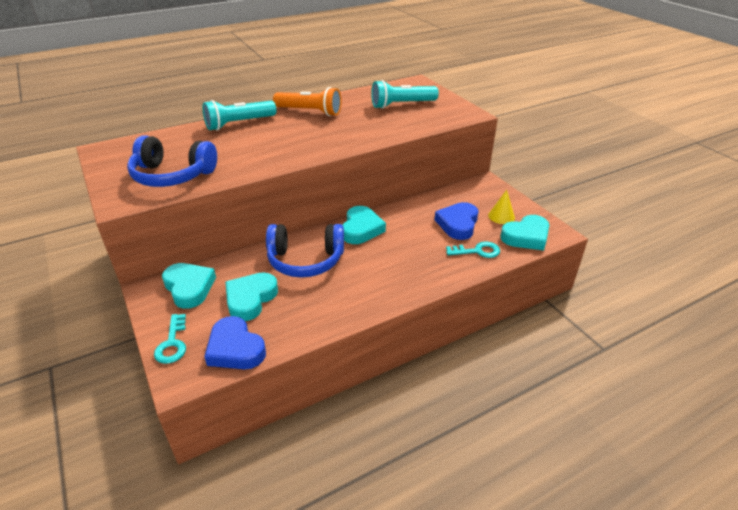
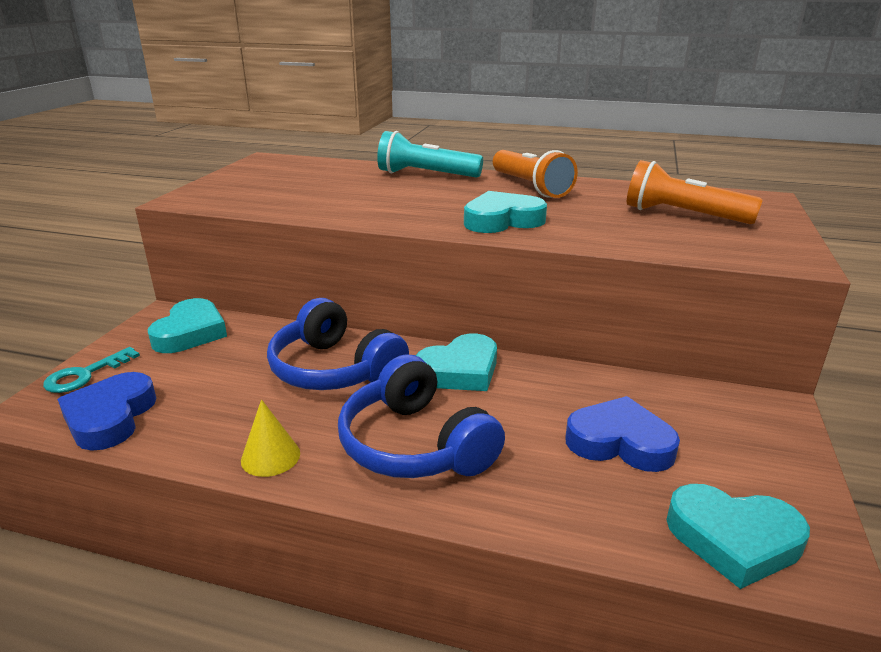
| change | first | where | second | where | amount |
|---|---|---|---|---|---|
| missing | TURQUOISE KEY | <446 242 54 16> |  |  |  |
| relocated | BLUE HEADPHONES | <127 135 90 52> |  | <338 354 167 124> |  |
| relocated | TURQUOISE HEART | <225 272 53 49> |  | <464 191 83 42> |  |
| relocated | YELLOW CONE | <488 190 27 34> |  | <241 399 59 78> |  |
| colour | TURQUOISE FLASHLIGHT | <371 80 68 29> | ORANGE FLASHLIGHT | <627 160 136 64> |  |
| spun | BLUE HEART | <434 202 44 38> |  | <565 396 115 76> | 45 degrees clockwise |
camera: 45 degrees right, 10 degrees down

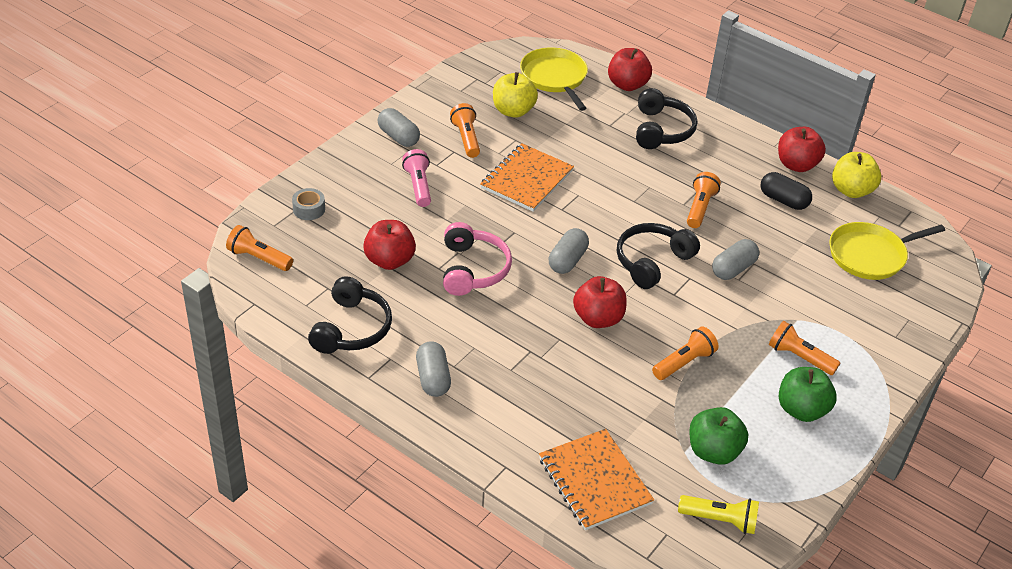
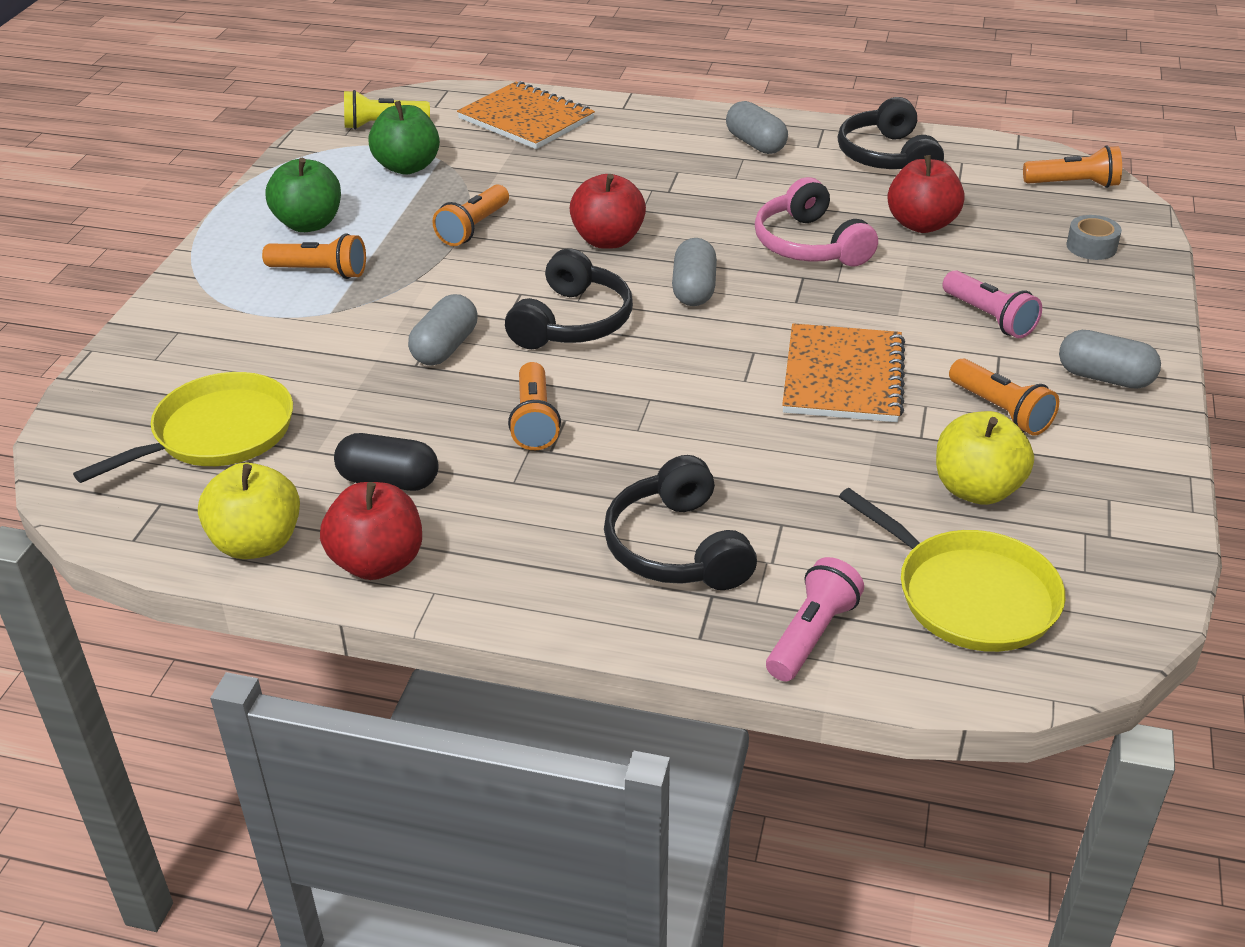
| change | first | where | second | where | amount |
|---|---|---|---|---|---|
| exchanged | RED APPLE | <608 48 44 43> | PINK FLASHLIGHT | <766 557 98 124> |  |
camera: 160 degrees right, 5 degrees down

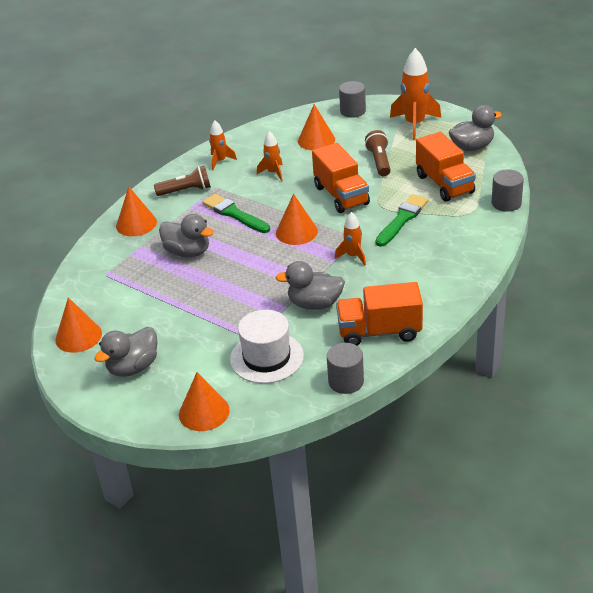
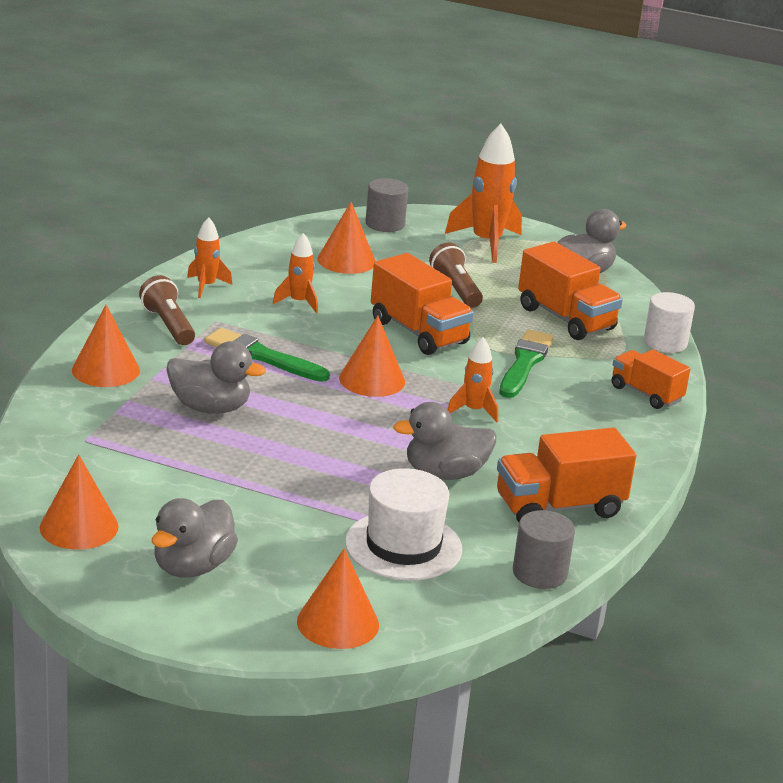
| change | first | where | second | where | amount |
|---|---|---|---|---|---|
| appeared |  |  | ORANGE TRUCK | <612 349 78 60> |  |
| colour | GREY CYLINDER | <492 170 32 42> | WHITE CYLINDER | <644 292 51 61> |  |
| spun | BROWN FLASHLIGHT | <154 165 57 31> |  | <139 275 56 70> | 90 degrees counterclockwise |
camera: 20 degrees left, 10 degrees down

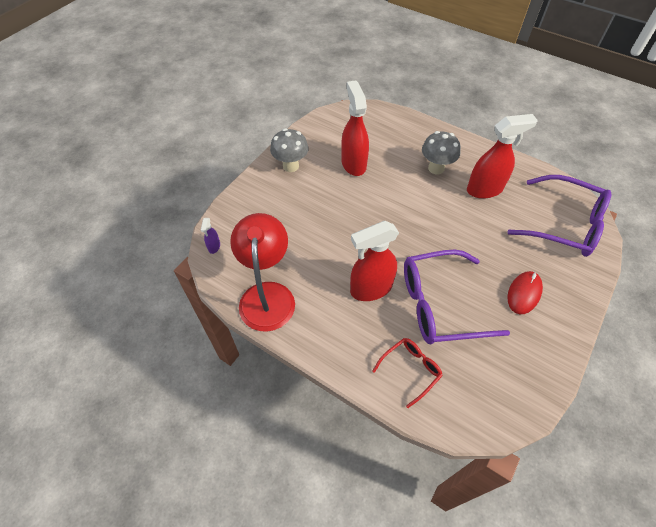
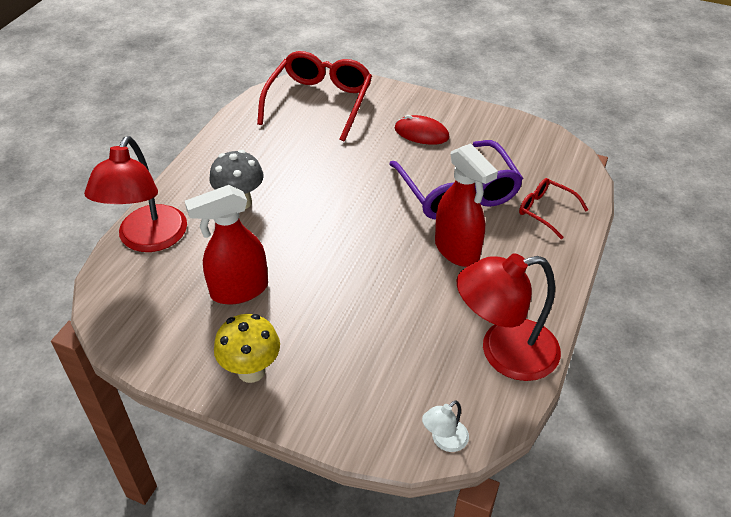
| change | first | where | second | where | amount |
|---|---|---|---|---|---|
| missing | RED SPRAY BOTTLE | <467 114 71 85> |  |  |  |
| appeared |  |  | RED LAMP | <84 136 103 116> |  |
| exchanged | PURPLE SPRAY BOTTLE | <201 218 19 36> | WHITE LAMP | <422 400 47 52> |  |
| colour | GREY MUSHROOM | <270 128 38 44> | YELLOW MUSHROOM | <214 314 66 69> |  |
| colour | PURPLE GLASSES | <508 175 103 82> | RED GLASSES | <257 51 115 90> |  |
camera: 100 degrees left, 10 degrees down

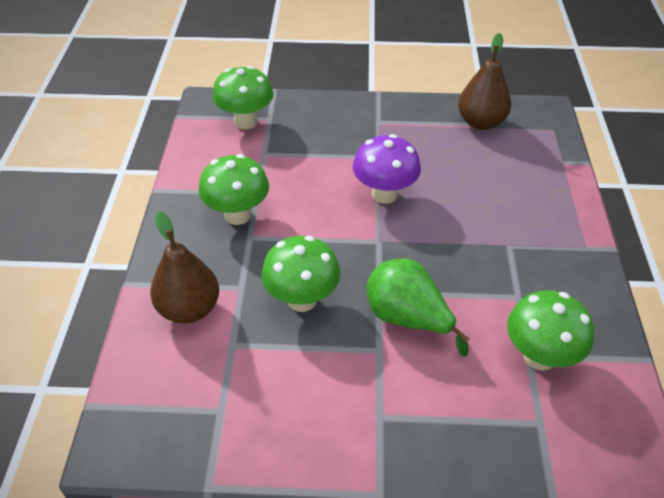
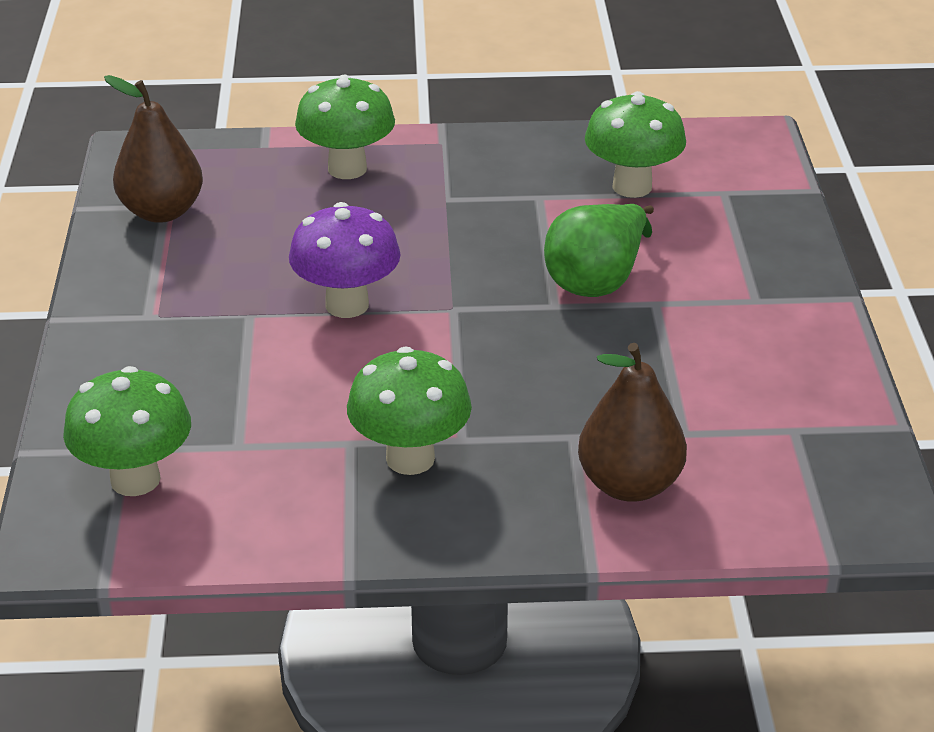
| change | first | where | second | where | amount |
|---|---|---|---|---|---|
| relocated | GREEN MUSHROOM | <261 236 79 76> |  | <295 75 100 104> |  |
camera: 95 degrees left, 10 degrees down

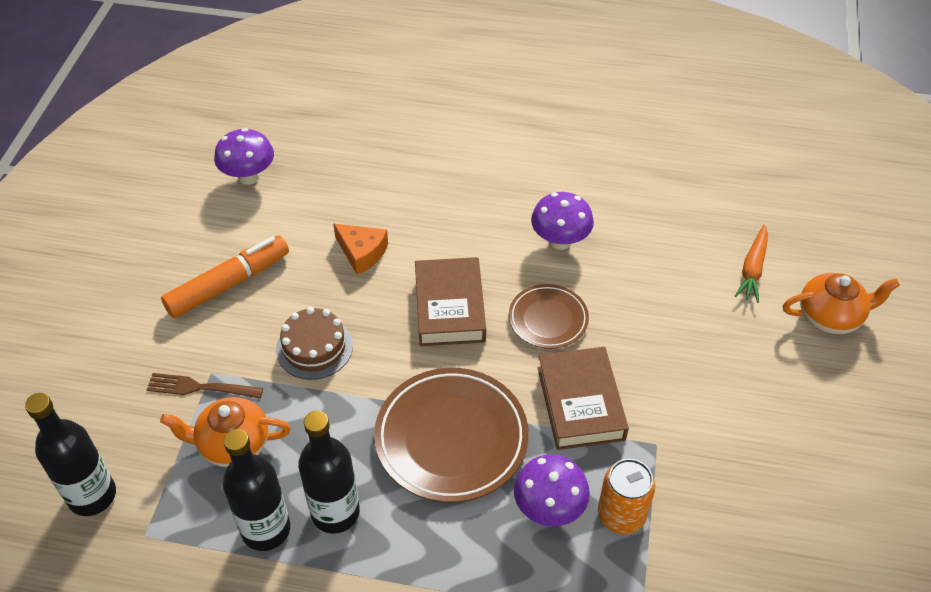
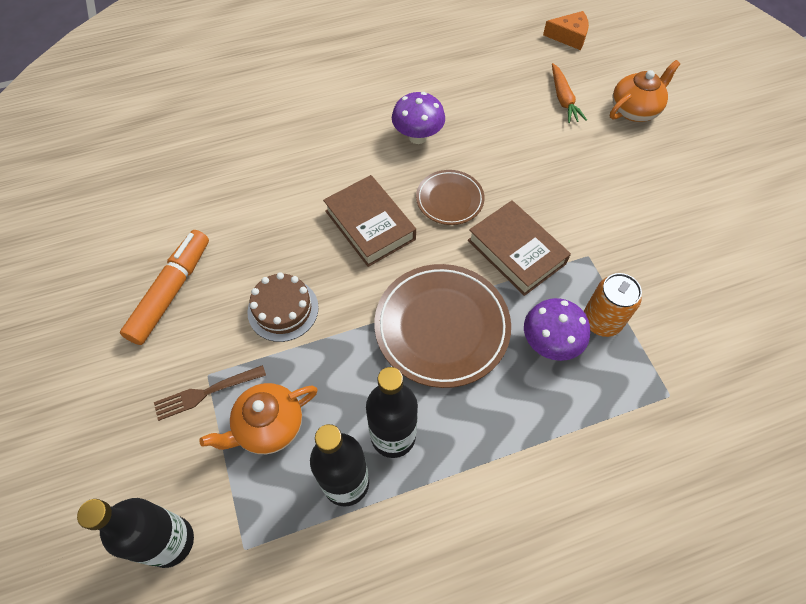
| change | first | where | second | where | amount |
|---|---|---|---|---|---|
| missing | PURPLE MUSHROOM | <214 128 60 57> |  |  |  |
| relocated | ORANGE CHEESE | <333 224 55 51> |  | <543 11 46 39> |  |
camera: 30 degrees left, 10 degrees up

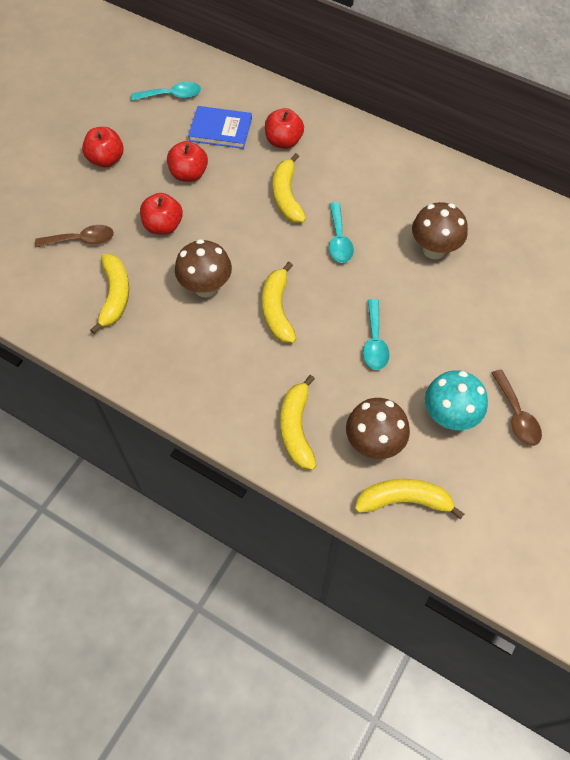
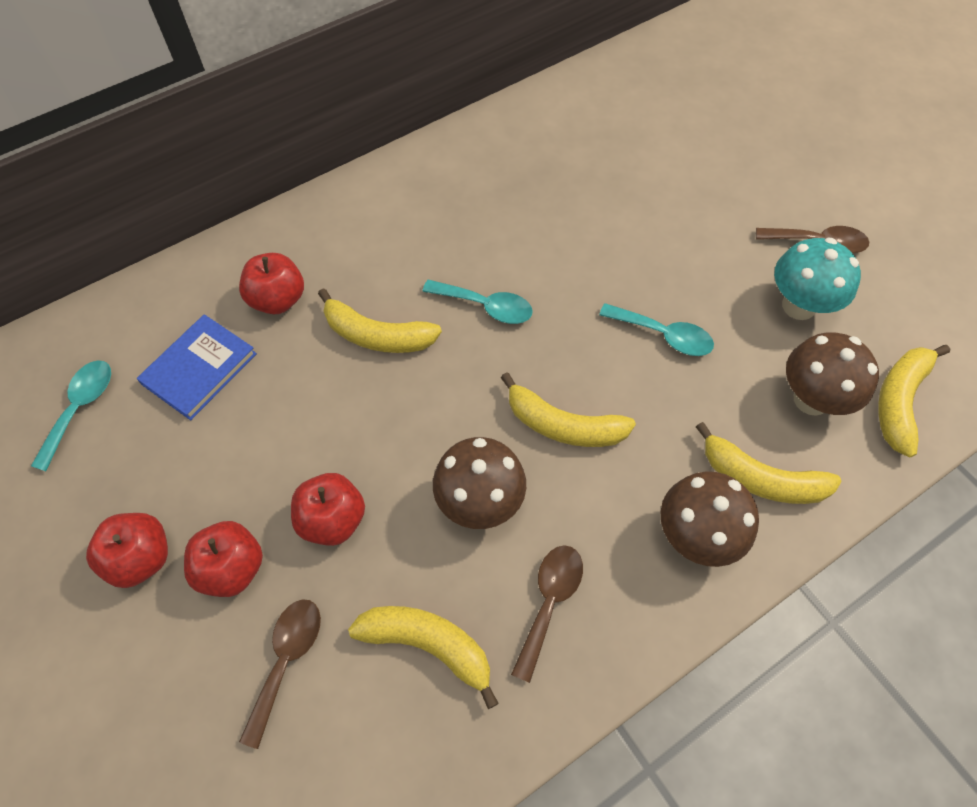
| change | first | where | second | where | amount |
|---|---|---|---|---|---|
| appeared |  |  | BROWN SPOON | <511 545 72 138> |  |
| relocated | RED APPLE | <167 141 41 41> |  | <184 521 79 76> |  |
| relocated | BROWN MUSHROOM | <412 202 56 57> |  | <661 471 98 96> |  |
camera: 65 degrees left, 0 degrees up

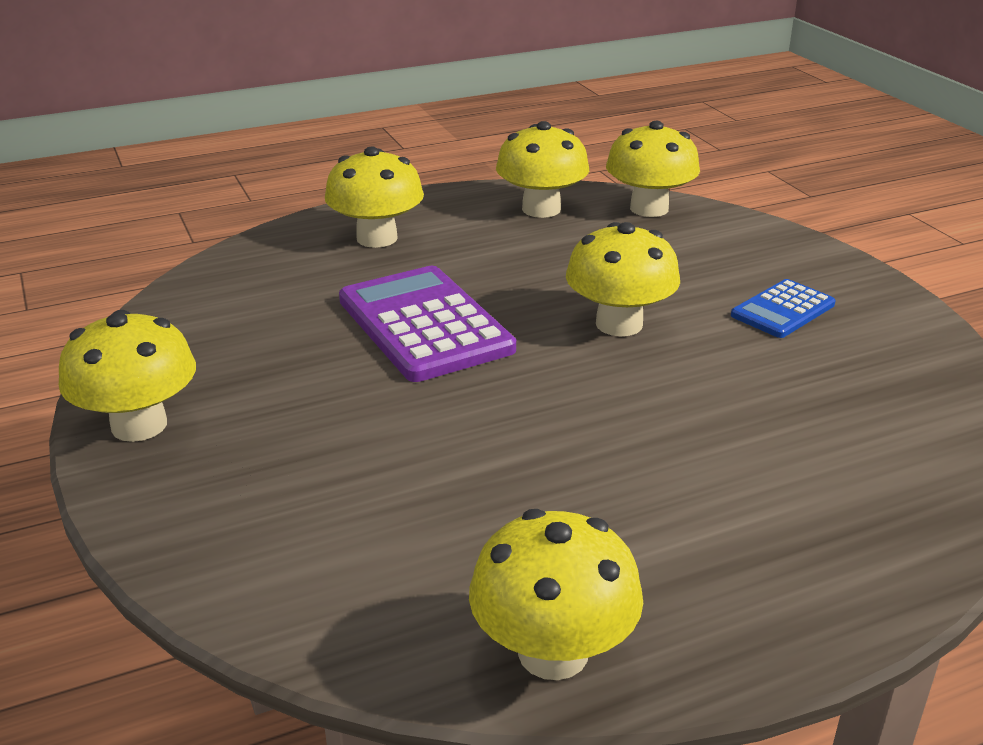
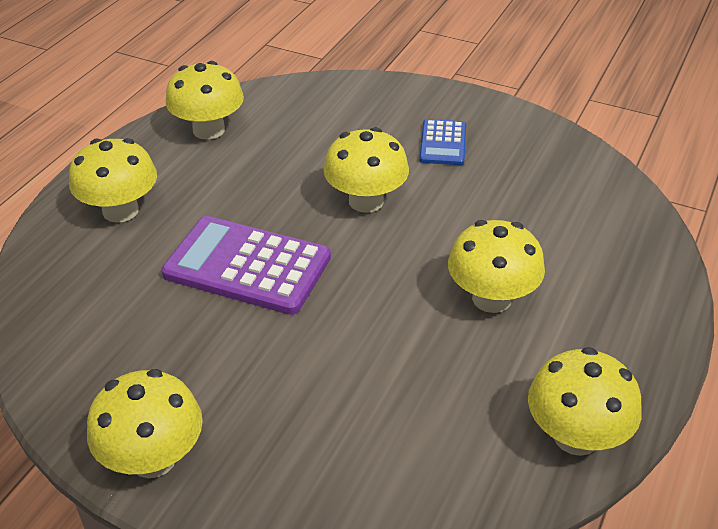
| change | first | where | second | where | amount |
|---|---|---|---|---|---|
| relocated | YELLOW MUSHROOM | <606 121 94 96> |  | <448 220 97 93> |  |
camera: 40 degrees left, 10 degrees up

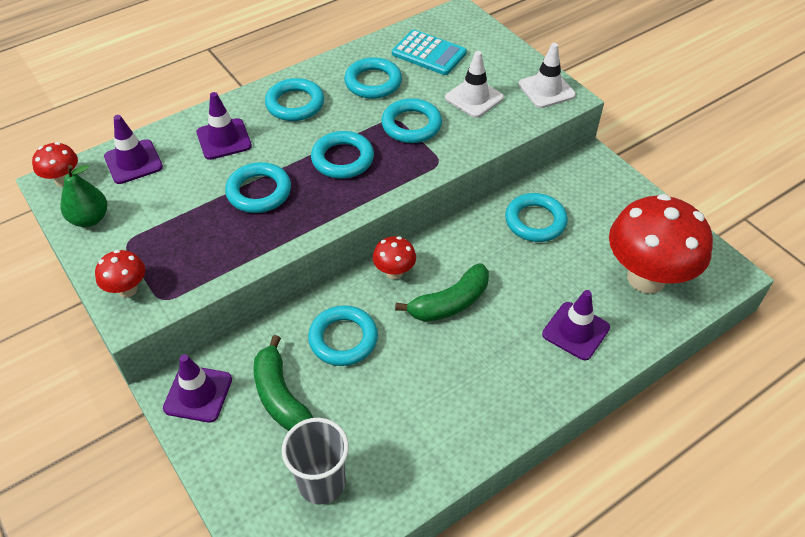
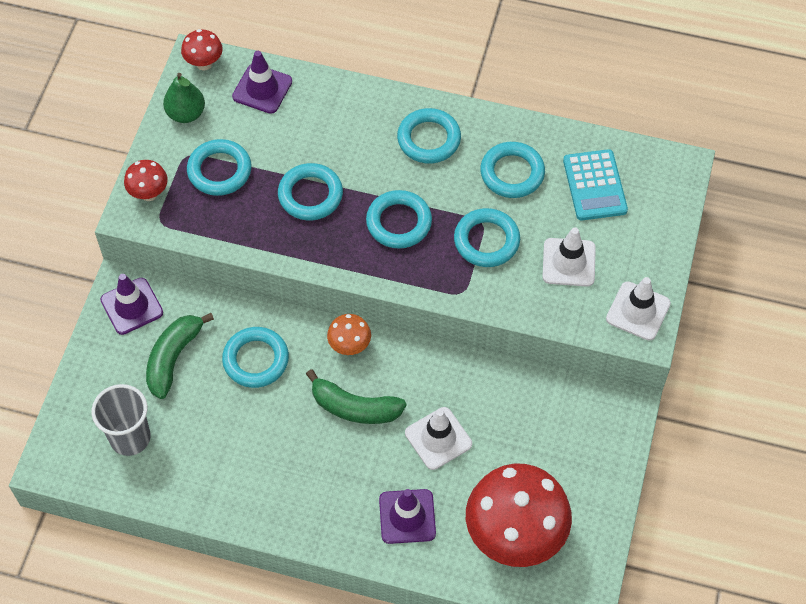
| change | first | where | second | where | amount |
|---|---|---|---|---|---|
| missing | PURPLE TRAFFIC CONE | <196 92 56 68> |  |  |  |
| appeared |  |  | WHITE TRAFFIC CONE | <405 407 67 63> |  |
| relocated | TURQUOISE RING | <505 193 63 49> |  | <187 139 64 57> |  |
| colour | RED MUSHROOM | <373 236 43 43> | ORANGE MUSHROOM | <327 314 44 41> |  |
camera: 50 degrees right, 10 degrees up

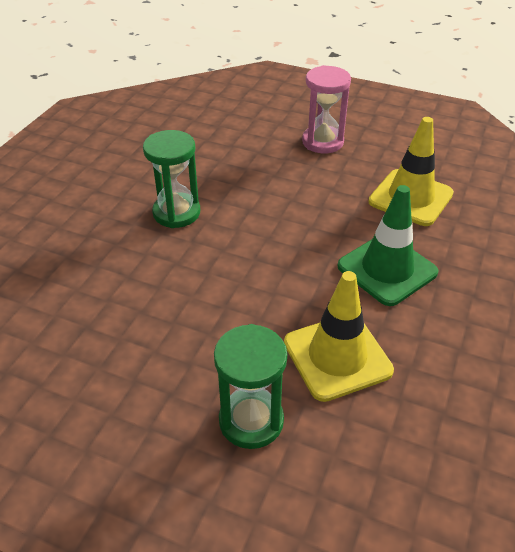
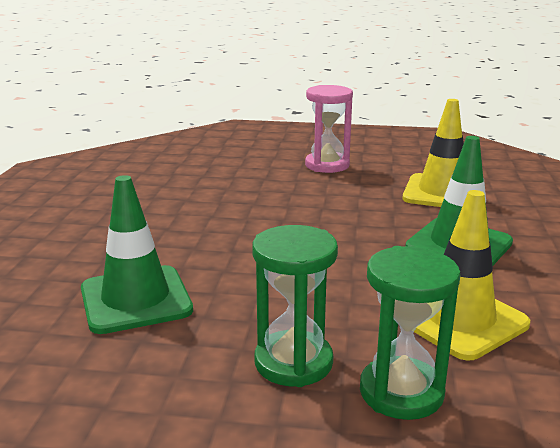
| change | first | where | second | where | amount |
|---|---|---|---|---|---|
| appeared |  |  | GREEN TRAFFIC CONE | <81 175 112 159> |  |
| relocated | GREEN HOURGLASS | <143 130 57 98> |  | <252 225 86 162> |  |
camera: 15 degrees left, 20 degrees down

